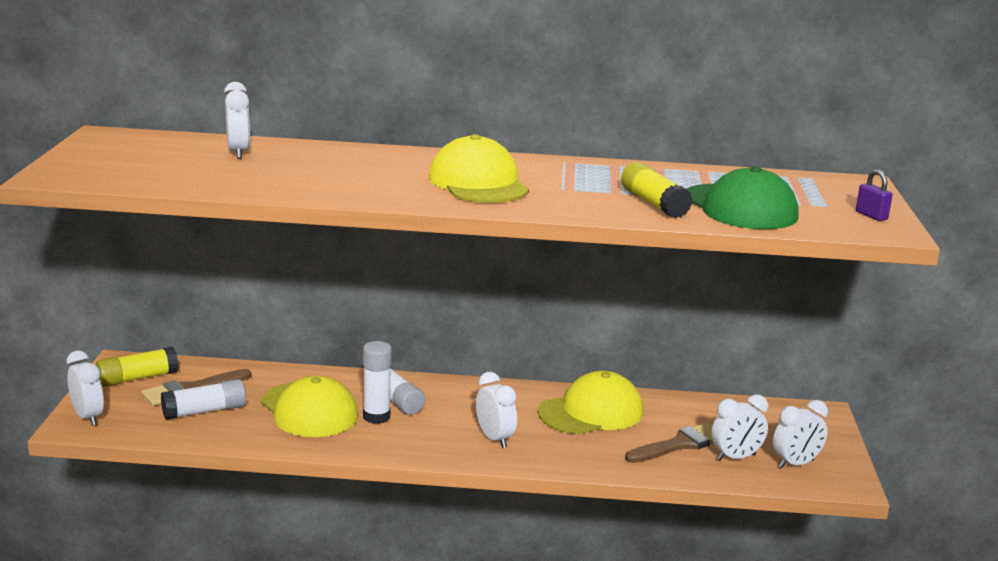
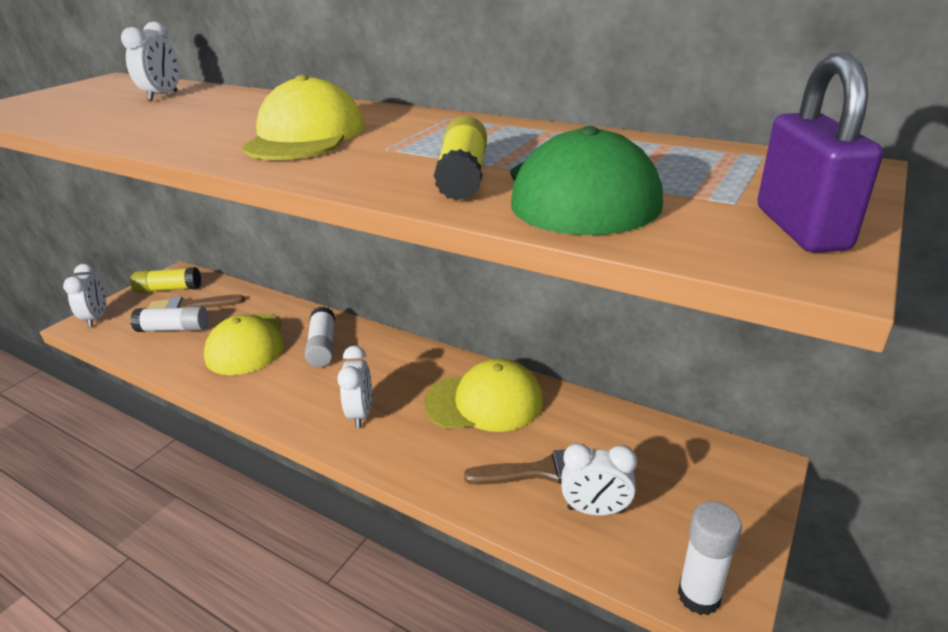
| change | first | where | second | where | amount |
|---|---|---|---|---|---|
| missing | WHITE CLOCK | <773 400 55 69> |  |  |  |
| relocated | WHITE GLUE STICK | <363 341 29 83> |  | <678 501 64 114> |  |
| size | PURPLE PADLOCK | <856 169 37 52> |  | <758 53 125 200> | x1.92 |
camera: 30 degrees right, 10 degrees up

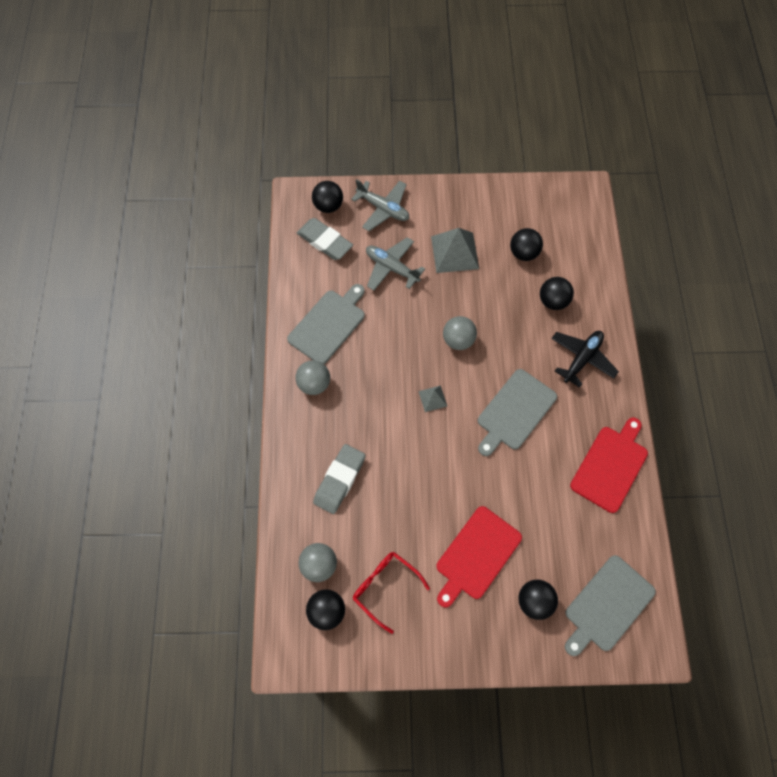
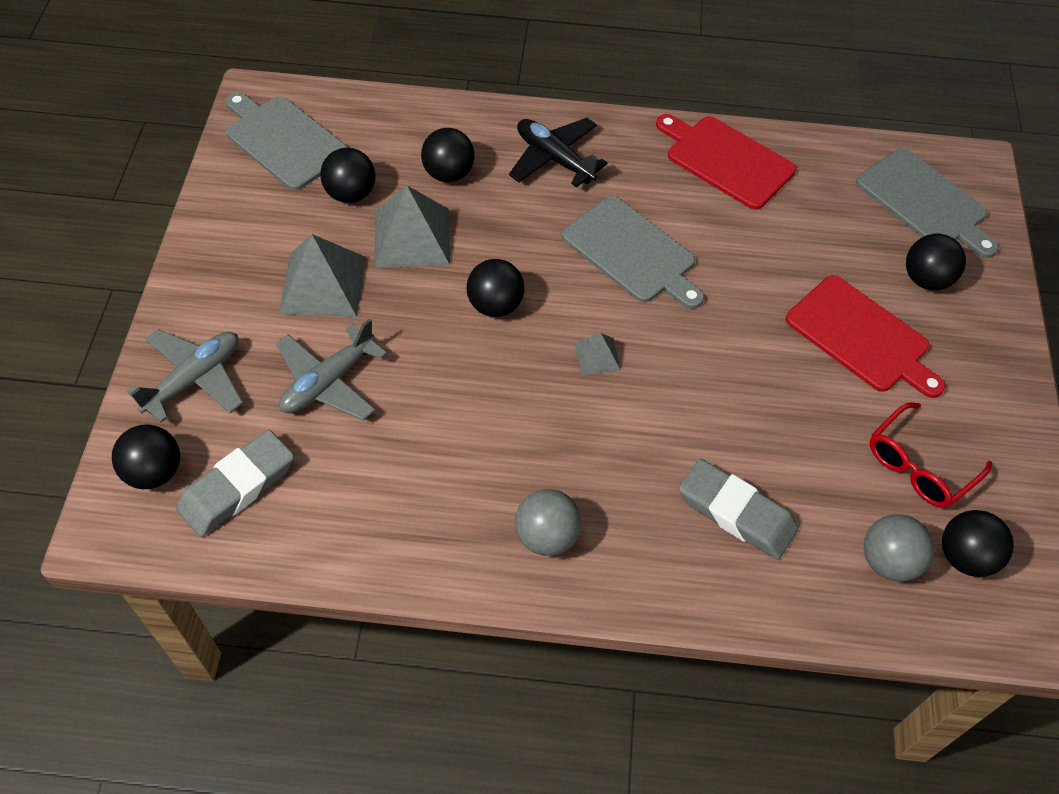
| change | first | where | second | where | amount |
|---|---|---|---|---|---|
| appeared |  |  | GREY PYRAMID | <374 186 76 82> |  |
| relocated | GREY CUTTING BOARD | <287 284 78 80> |  | <226 92 122 98> |  |
| colour | GREY BALL | <443 316 34 34> | BLACK BALL | <467 259 58 58> |  |
camera: 85 degrees left, 10 degrees down

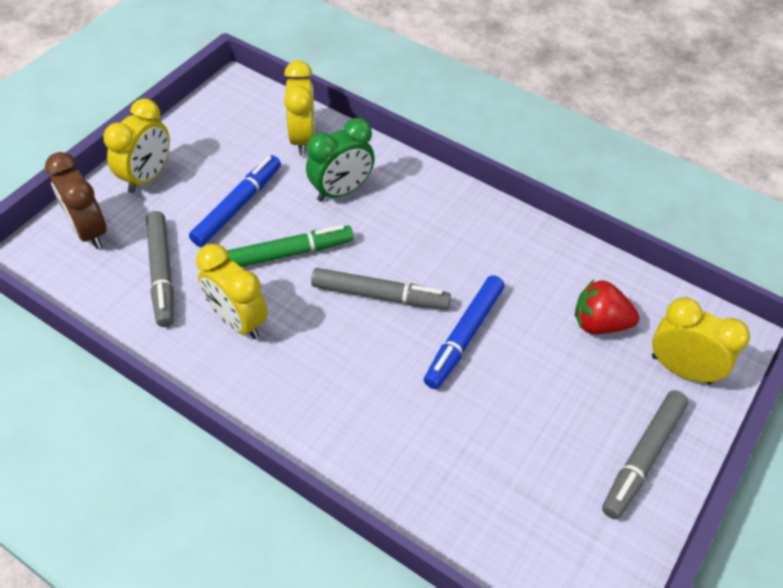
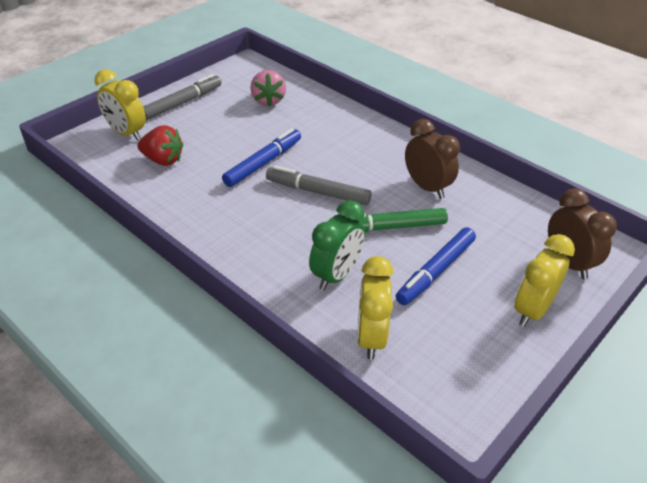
| change | first | where | second | where | amount |
|---|---|---|---|---|---|
| missing | GREY MARKER | <146 211 28 116> |  |  |  |
| appeared |  |  | PINK STRAWBERRY | <250 70 36 37> |  |
| colour | YELLOW CLOCK | <196 244 72 95> | BROWN CLOCK | <405 119 55 80> |  |
| spun | GREEN CLOCK | <306 118 69 84> |  | <309 200 56 90> | 150 degrees clockwise |
camera: 170 degrees left, 10 degrees down

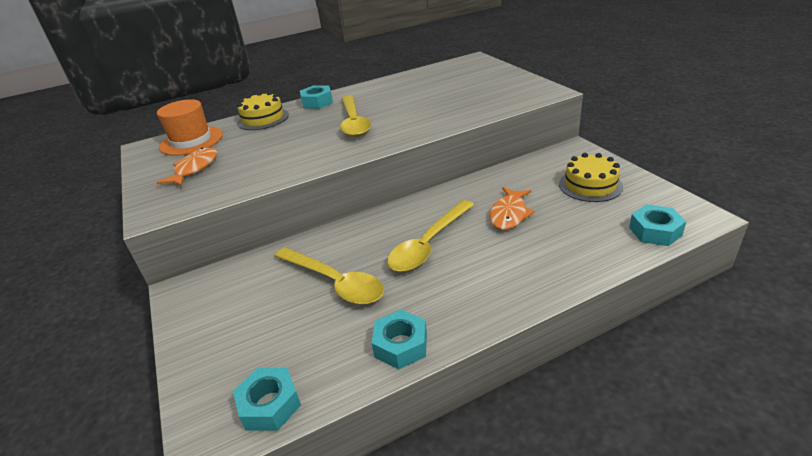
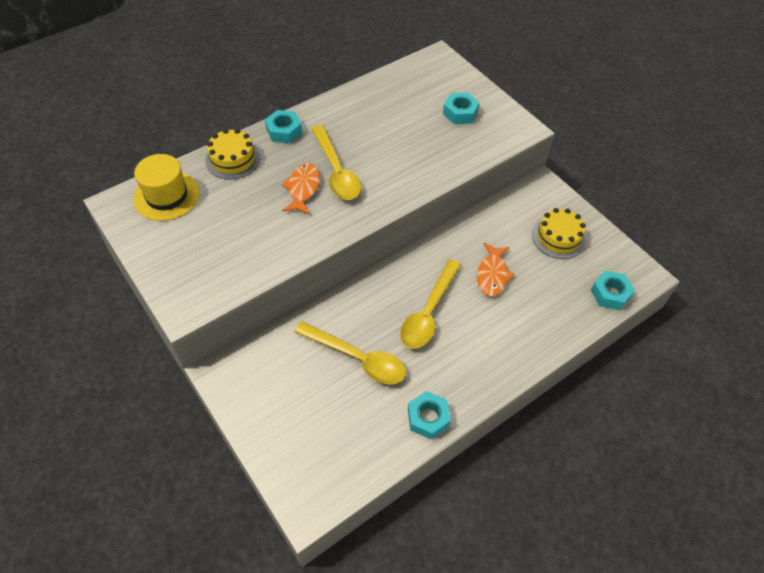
| change | first | where | second | where | amount |
|---|---|---|---|---|---|
| relocated | ORANGE FISH | <156 148 61 38> |  | <281 163 39 52> |  |
| relocated | TURQUOISE NUT | <233 368 68 63> |  | <443 92 37 32> |  |
| colour | ORANGE HAT | <157 99 66 57> | YELLOW HAT | <133 154 67 67> |  |
camera: 15 degrees left, 20 degrees up

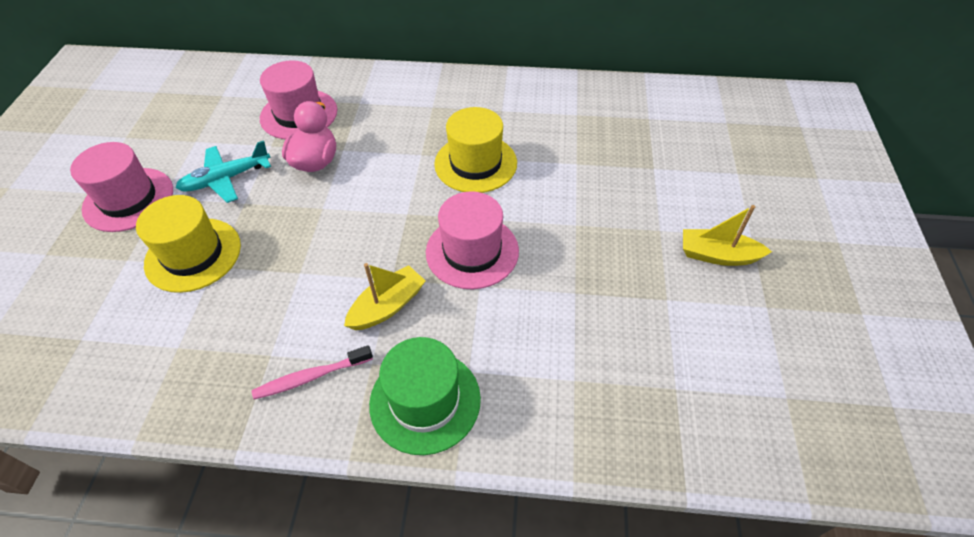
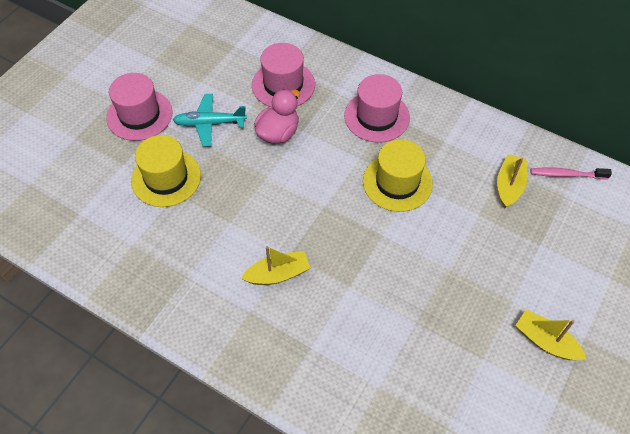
| change | first | where | second | where | amount |
|---|---|---|---|---|---|
| missing | GREEN HAT | <369 337 112 118> |  |  |  |
| appeared |  |  | YELLOW BOAT | <497 154 30 55> |  |
| relocated | PINK TOOTHBRUSH | <252 345 121 54> |  | <530 168 82 11> |  |
| relocated | PINK HAT | <426 191 93 98> |  | <344 74 66 69> |  |
camera: 25 degrees right, 5 degrees up

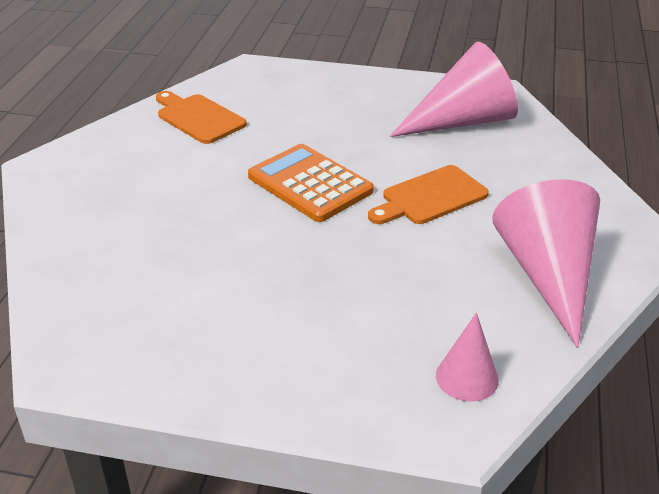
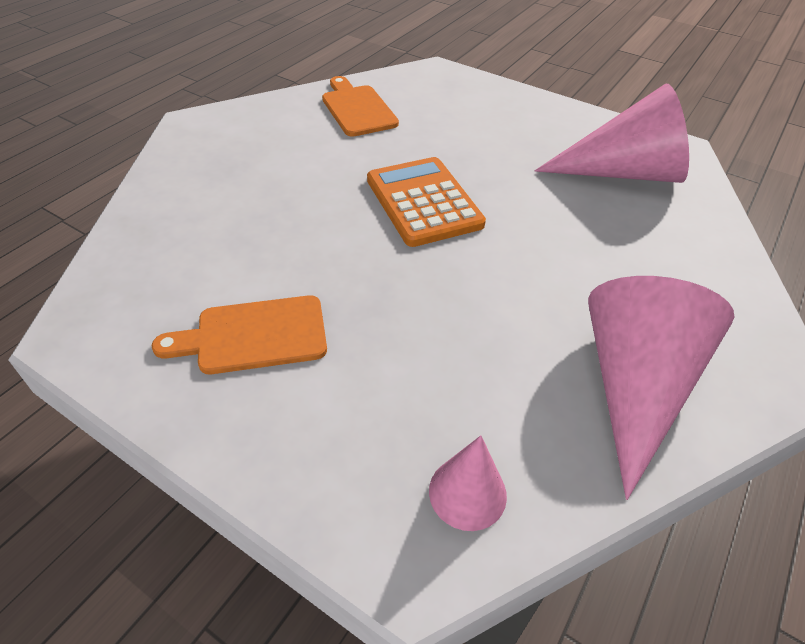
| change | first | where | second | where | amount |
|---|---|---|---|---|---|
| relocated | ORANGE CUTTING BOARD | <368 165 121 59> |  | <152 295 175 79> |  |
camera: 20 degrees right, 10 degrees up

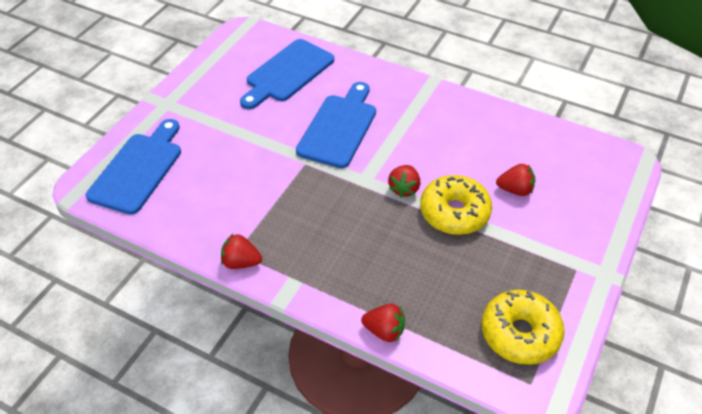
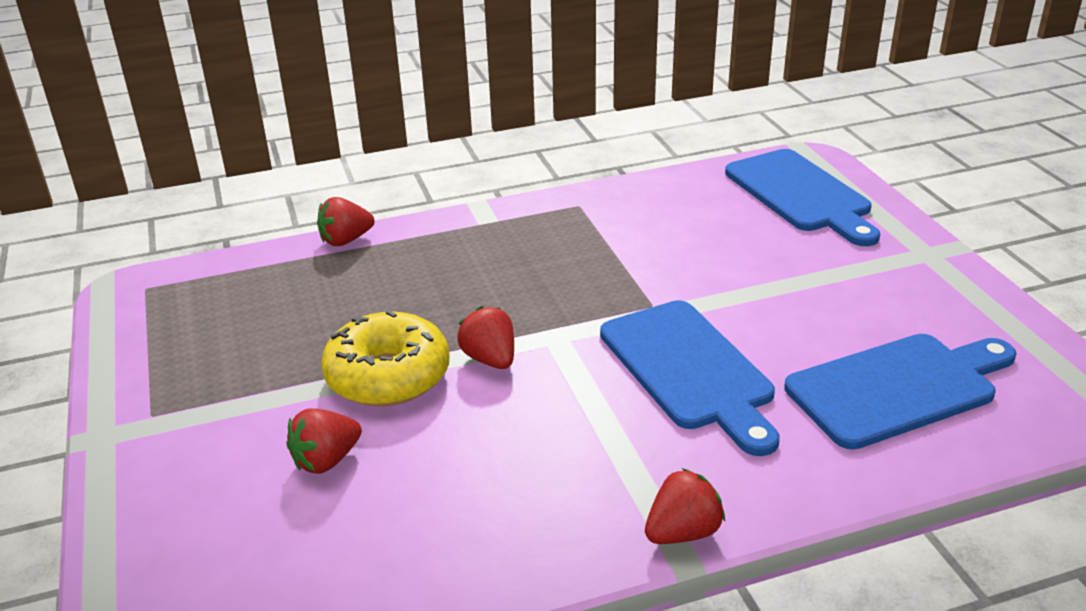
| change | first | where | second | where | amount |
|---|---|---|---|---|---|
| missing | YELLOW DONUT | <481 290 84 75> |  |  |  |
| relocated | RED STRAWBERRY | <221 234 41 35> |  | <645 468 80 76> |  |
| spun | BLUE CUTTING BOARD | <240 39 94 70> |  | <784 334 233 116> | 75 degrees clockwise |
camera: 135 degrees right, 15 degrees down

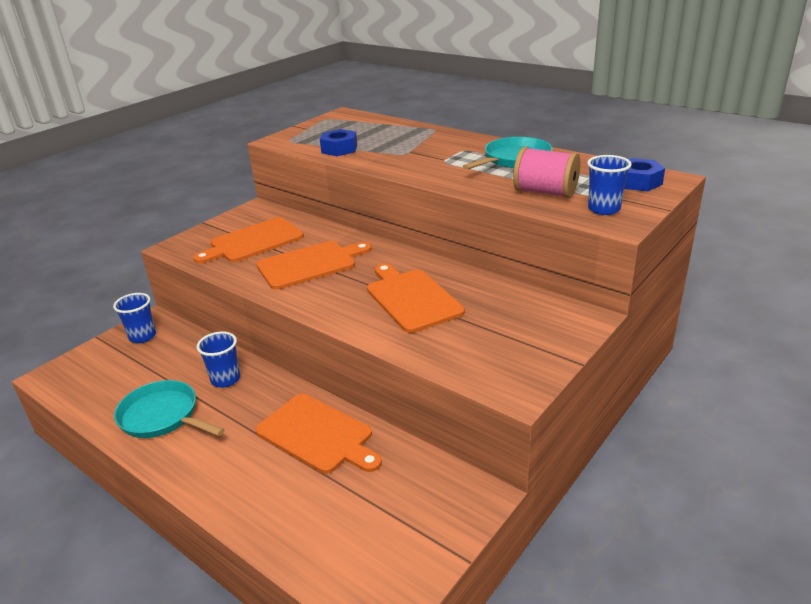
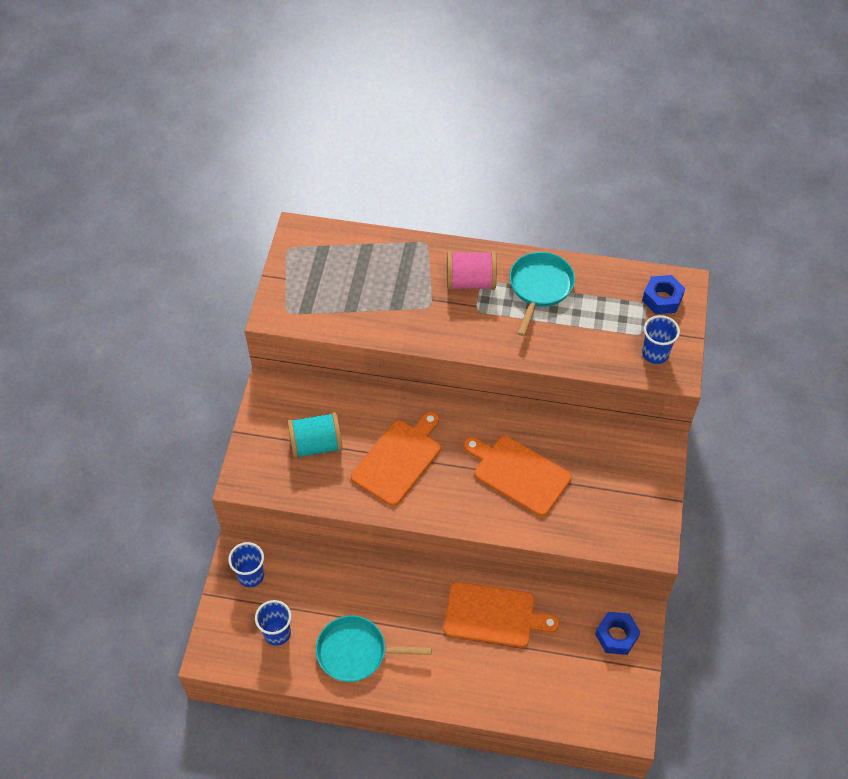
| change | first | where | second | where | amount |
|---|---|---|---|---|---|
| relocated | BLUE CUP | <197 332 43 56> |  | <255 600 36 46> |  |
| relocated | BLUE NUT | <320 129 37 27> |  | <595 612 45 43> |  |
| relocated | PINK SPOOL | <513 147 67 51> |  | <447 251 50 39> |  |
| exchanged | ORANGE CUTTING BOARD | <193 217 111 47> | TURQUOISE SPOOL | <288 412 55 47> |  |
camera: 30 degrees left, 25 degrees up

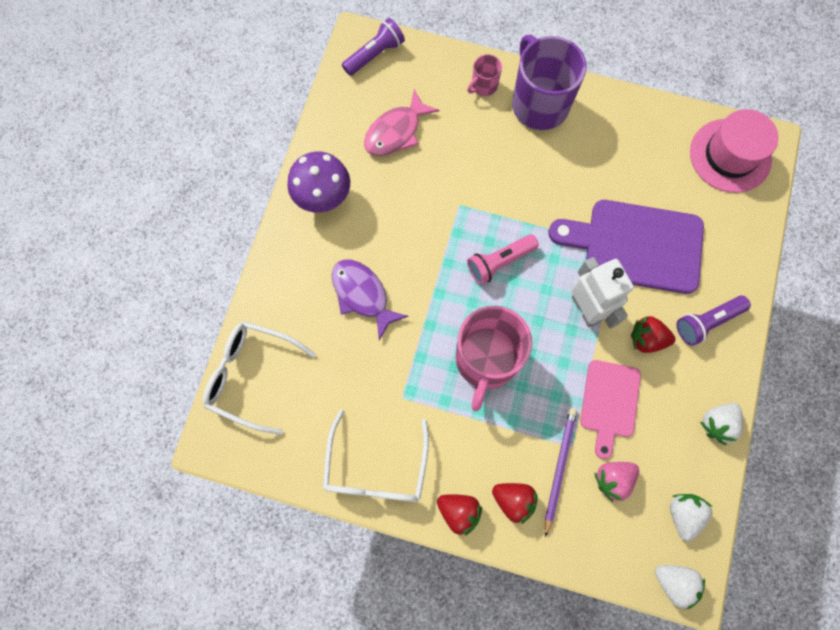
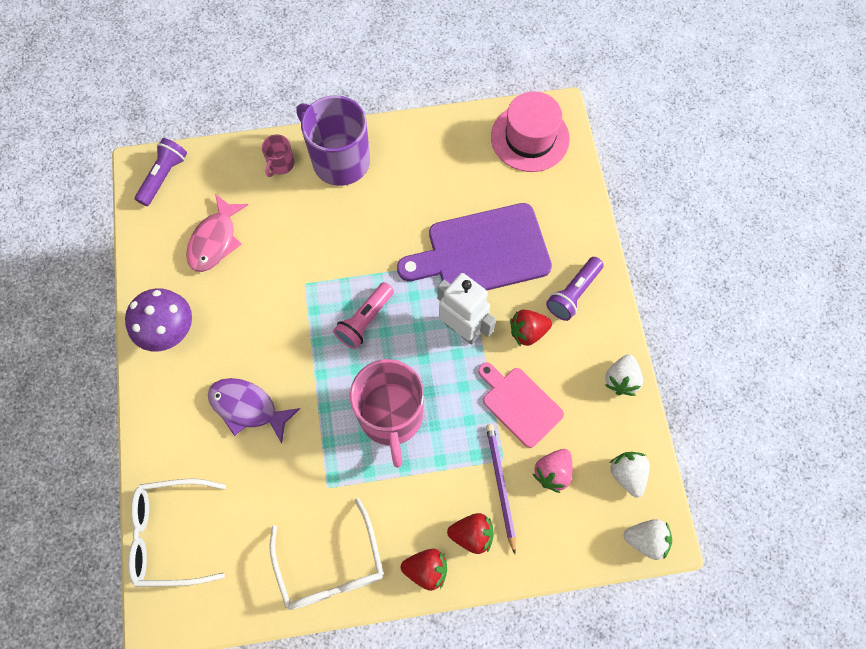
| change | first | where | second | where | amount |
|---|---|---|---|---|---|
| spun | PINK CUTTING BOARD | <580 360 61 99> |  | <478 362 86 86> | 150 degrees clockwise |
camera: 25 degrees left, 5 degrees down

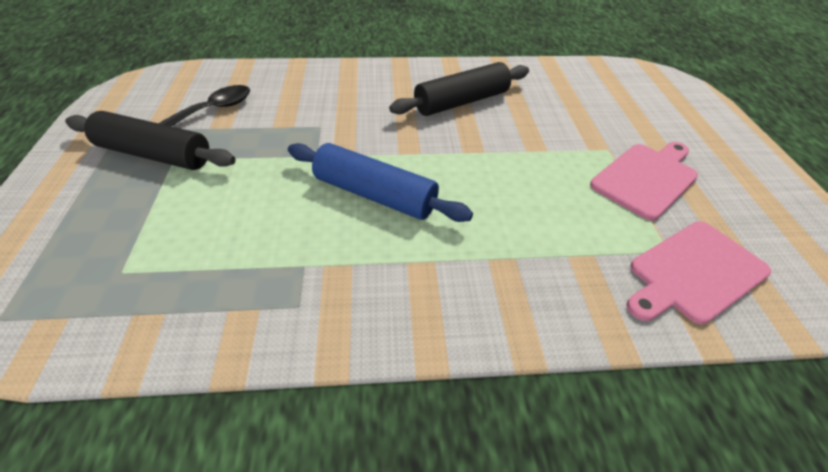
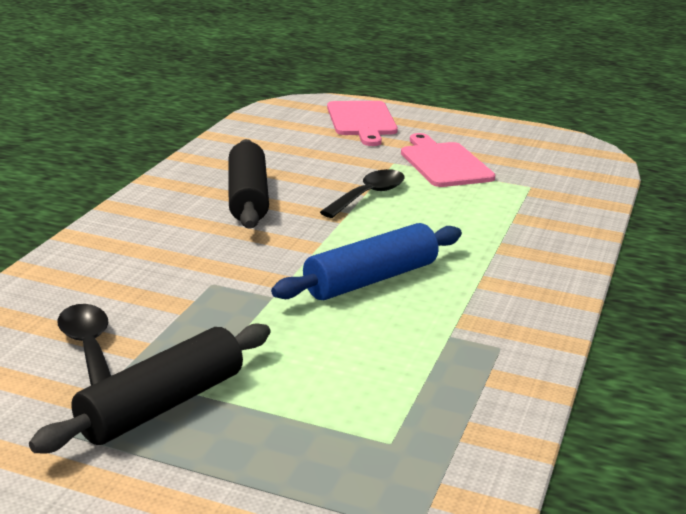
| change | first | where | second | where | amount |
|---|---|---|---|---|---|
| appeared |  |  | BLACK SPOON | <320 169 85 49> |  |
| relocated | PINK CUTTING BOARD | <627 221 144 103> |  | <327 101 71 45> |  |
camera: 65 degrees left, 20 degrees down

